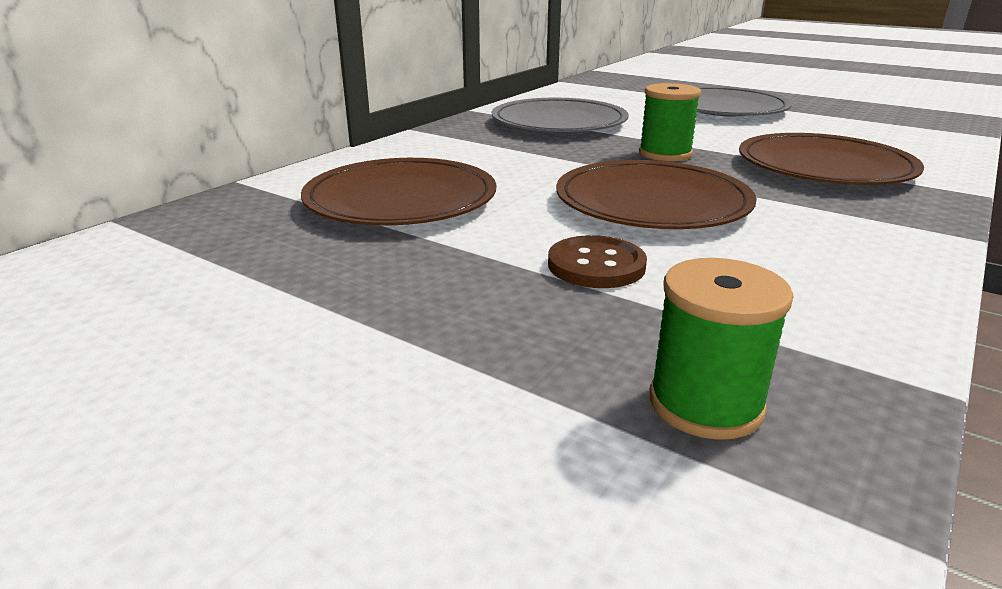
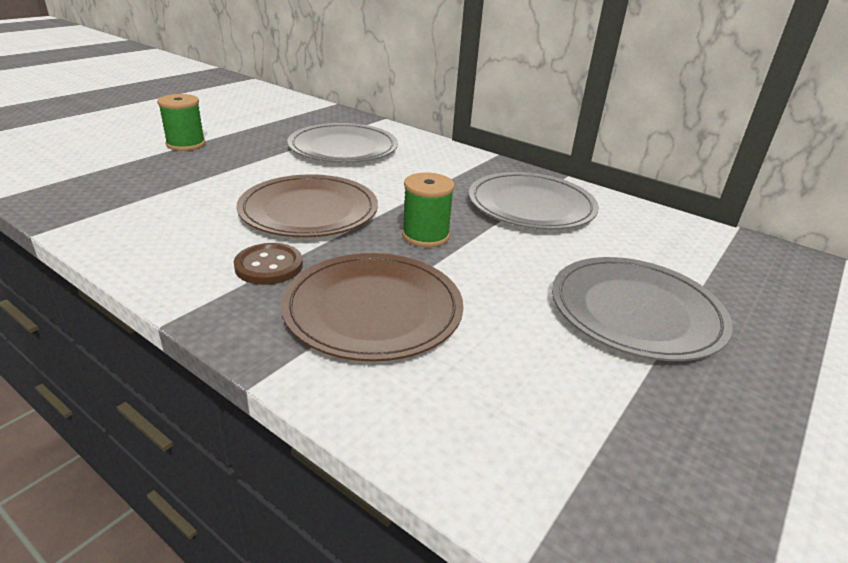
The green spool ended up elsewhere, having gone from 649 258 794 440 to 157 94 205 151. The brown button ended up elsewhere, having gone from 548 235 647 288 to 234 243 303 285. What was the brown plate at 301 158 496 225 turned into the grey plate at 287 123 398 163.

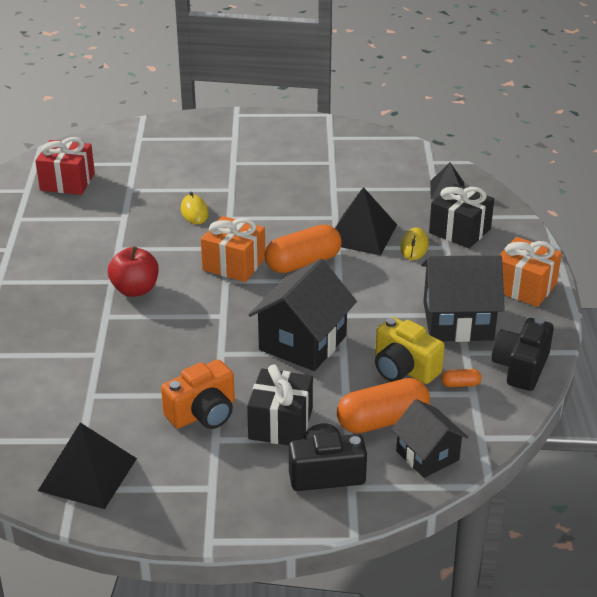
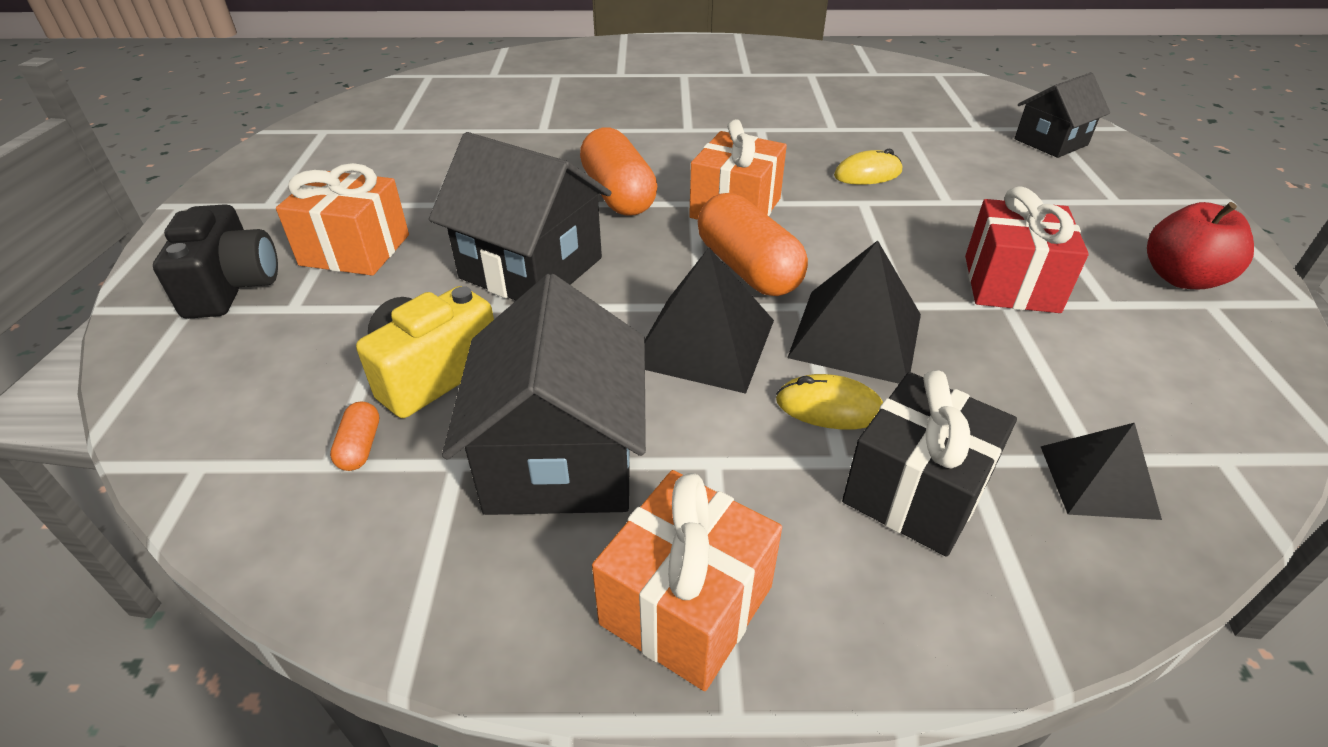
What was the black gift at 247 364 313 445 turned into the orange gift at 276 163 409 276. The orange capsule ended up elsewhere, having gone from 337 378 430 433 to 580 127 657 216. The black pyramid ended up elsewhere, having gone from 38 423 137 509 to 645 248 774 394. The red gift ended up elsewhere, having gone from 35 137 95 195 to 965 186 1089 313. The black house ended up elsewhere, having gone from 391 399 468 478 to 1015 73 1110 158. The red apple ended up elsewhere, having gone from 108 246 159 297 to 1147 202 1254 289. The second view lost the orange camera at 161 360 235 429. The second view lost the black camera at 492 317 554 391.

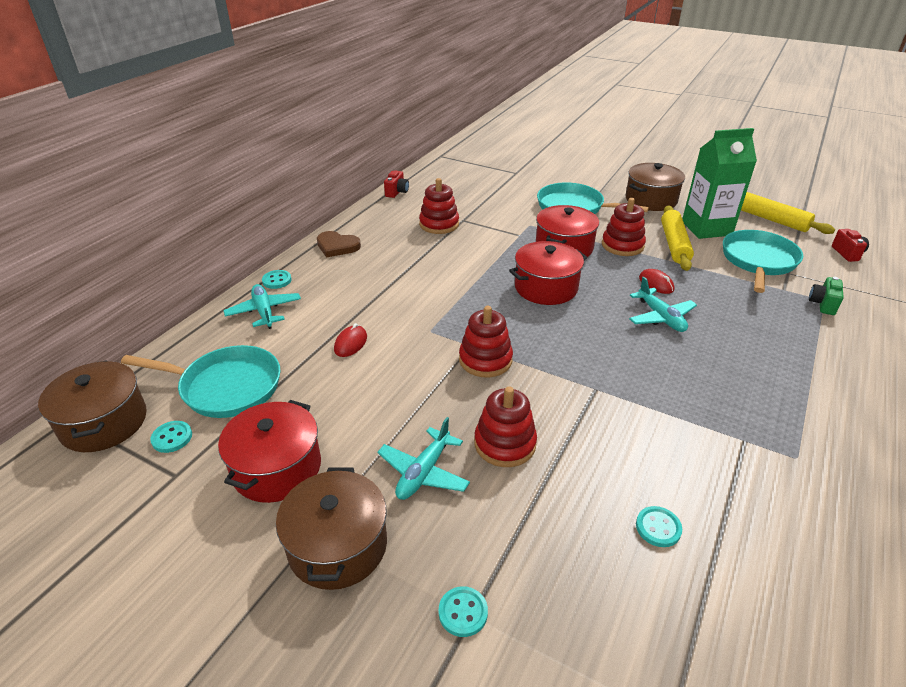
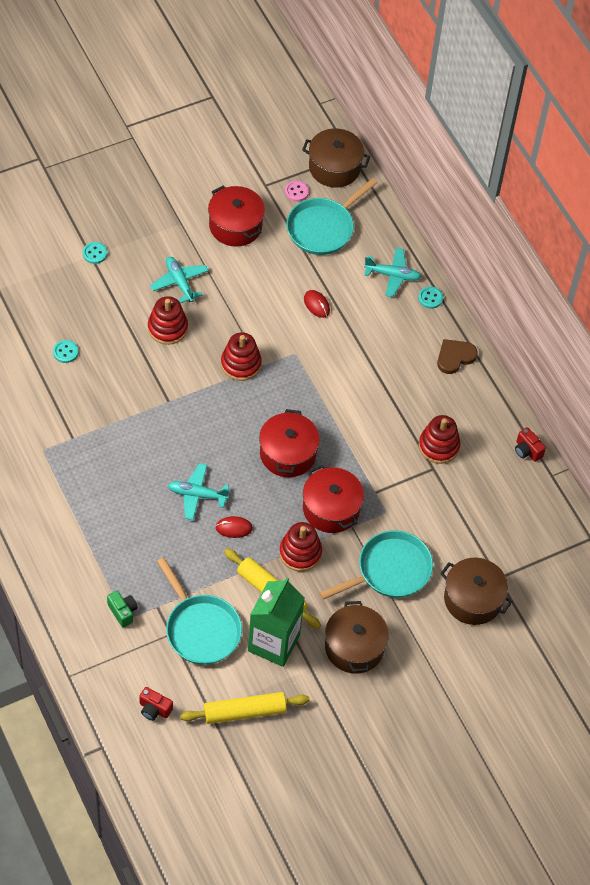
What was the turquoise button at 150 421 192 453 turned into the pink button at 285 181 309 202. The brown pot ended up elsewhere, having gone from 276 467 387 590 to 440 558 512 625.

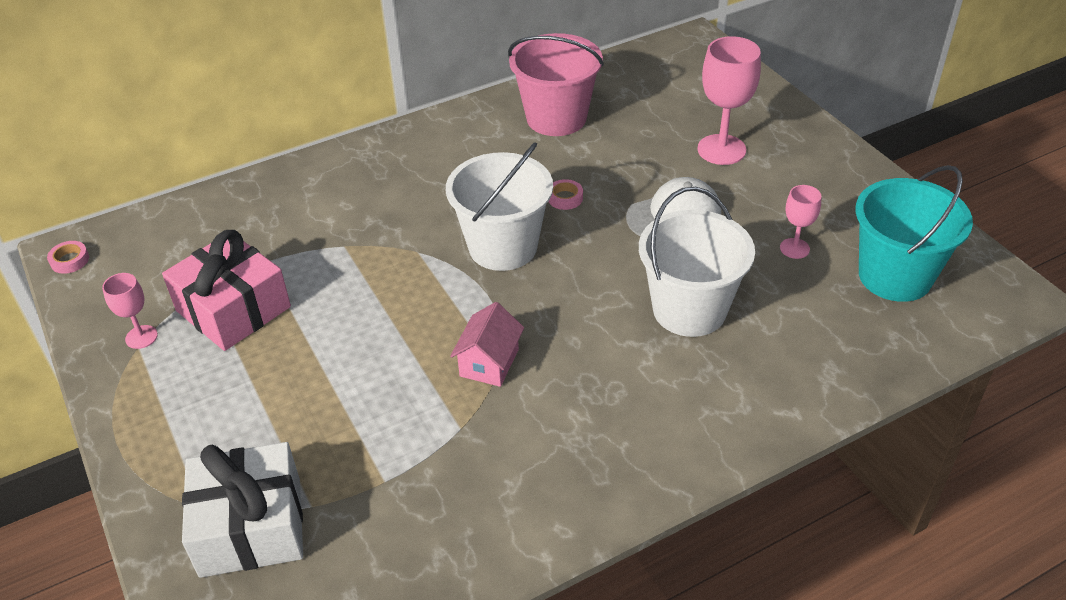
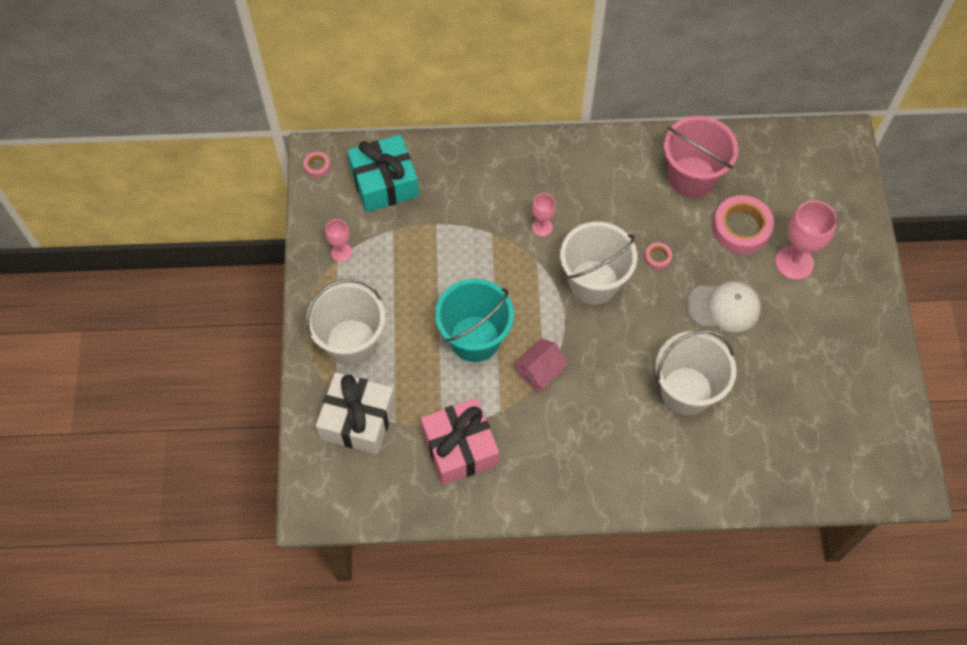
The second view gained the white bucket at 306 279 385 366. The second view gained the turquoise gift at 347 135 419 212. The pink gift ended up elsewhere, having gone from 162 230 291 351 to 421 398 499 485. The turquoise bucket ended up elsewhere, having gone from 856 165 973 302 to 435 279 514 362. The pink goblet ended up elsewhere, having gone from 780 185 821 259 to 532 193 556 237. The second view gained the pink tape at 712 195 774 254.

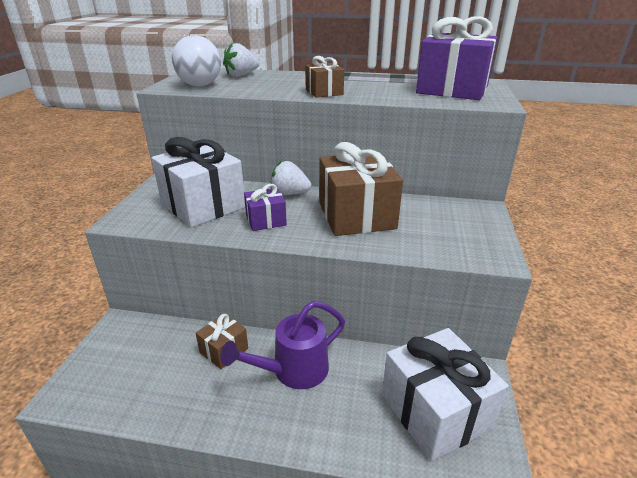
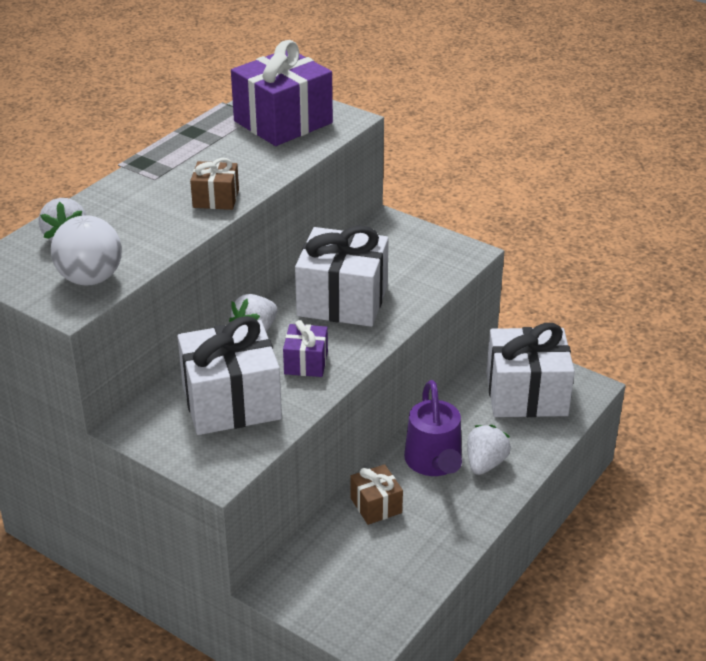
What was the brown gift at 319 142 403 236 turned into the white gift at 295 226 389 327. The second view gained the white strawberry at 467 425 511 475.

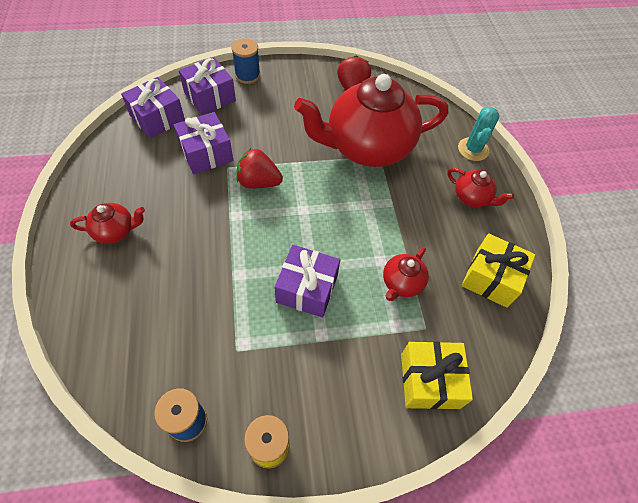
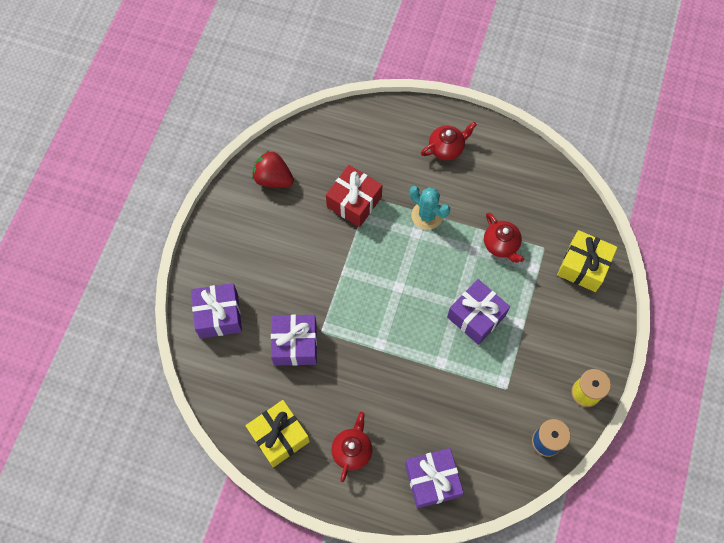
The yellow gift ended up elsewhere, having gone from 462 233 535 308 to 246 400 310 467. Where the red teapot stood at 294 74 448 167, the red gift came to stand at 326 165 382 227. The purple gift ended up elsewhere, having gone from 121 77 185 138 to 405 448 464 509. The turquoise cactus ended up elsewhere, having gone from 458 107 499 161 to 410 186 450 230. The second view lost the blue spool at 231 38 260 84. The second view lost the red strawberry at 236 148 283 188.

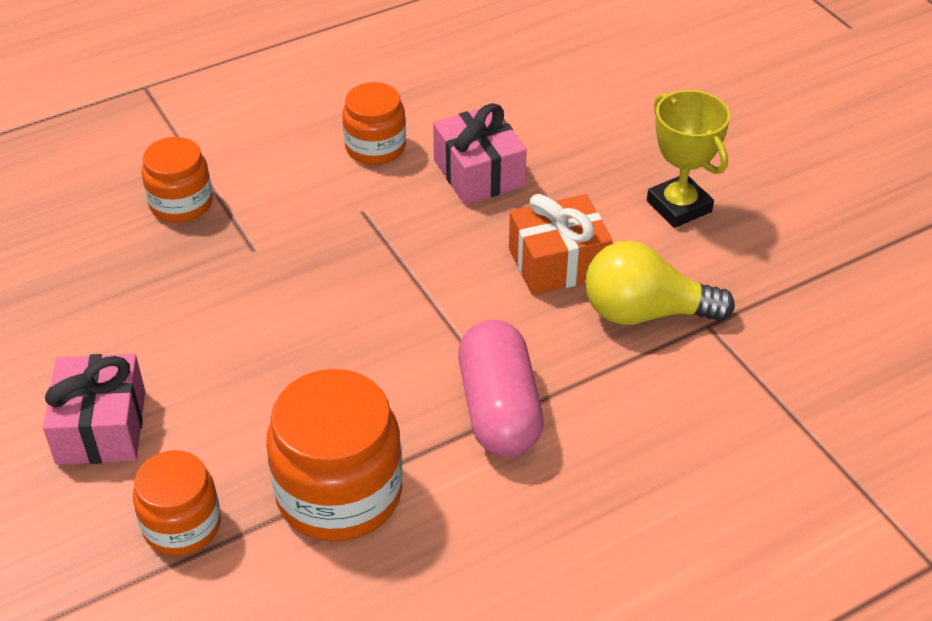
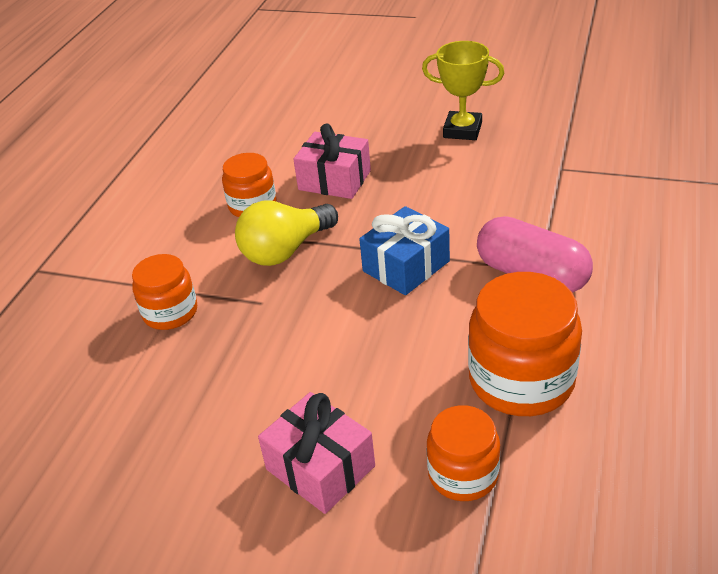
The yellow light bulb ended up elsewhere, having gone from 585 241 735 325 to 235 200 338 266. The second view gained the blue gift at 359 206 450 295. The second view lost the orange gift at 509 194 613 295.

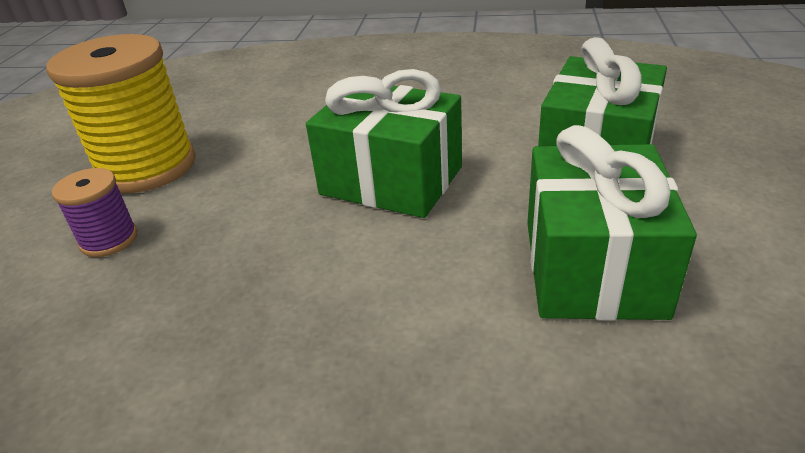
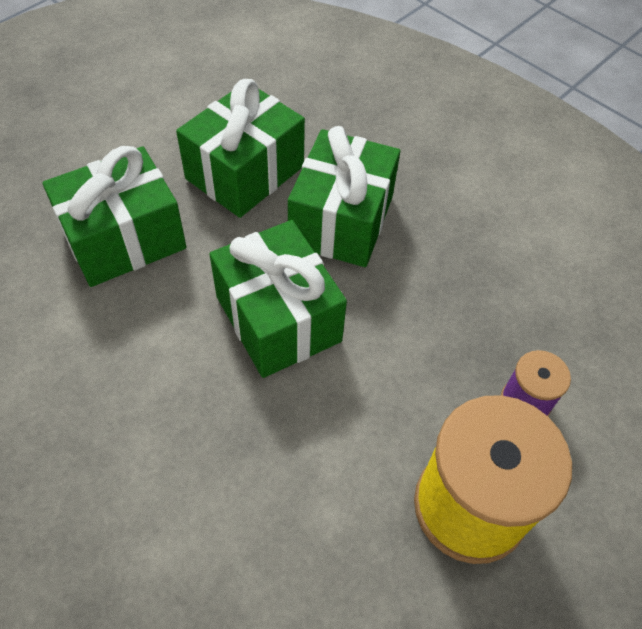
The second view gained the green gift at 288 126 400 267.

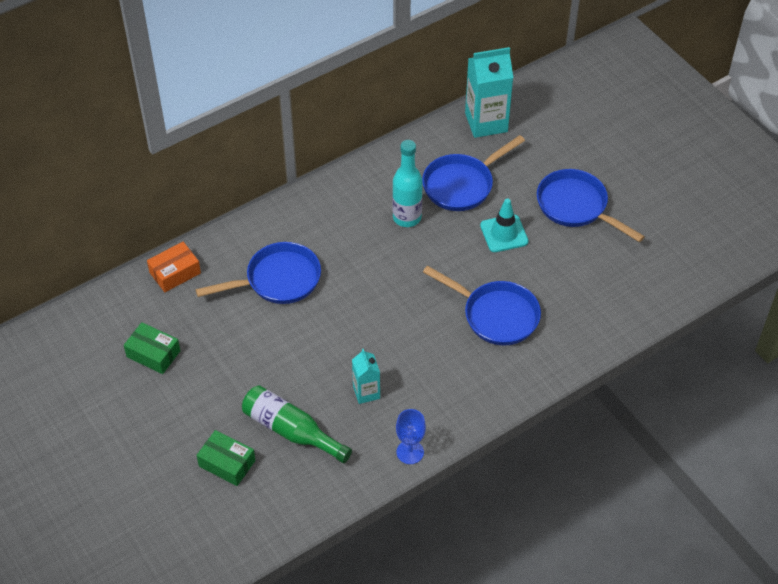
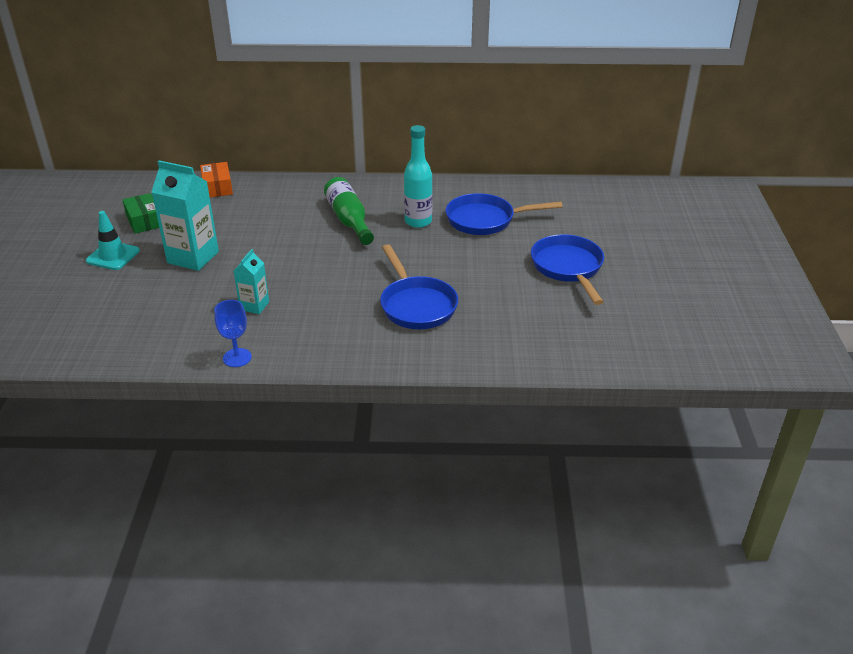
The turquoise traffic cone ended up elsewhere, having gone from 480 198 528 252 to 86 211 140 270. The turquoise carton ended up elsewhere, having gone from 465 47 513 138 to 152 160 219 271. The orange box at 147 242 201 292 ended up facing another way, 75 degrees clockwise from before. The green bottle ended up elsewhere, having gone from 242 385 352 463 to 324 177 374 245. The second view lost the blue pan at 195 242 321 304. The second view lost the green box at 196 430 256 486.

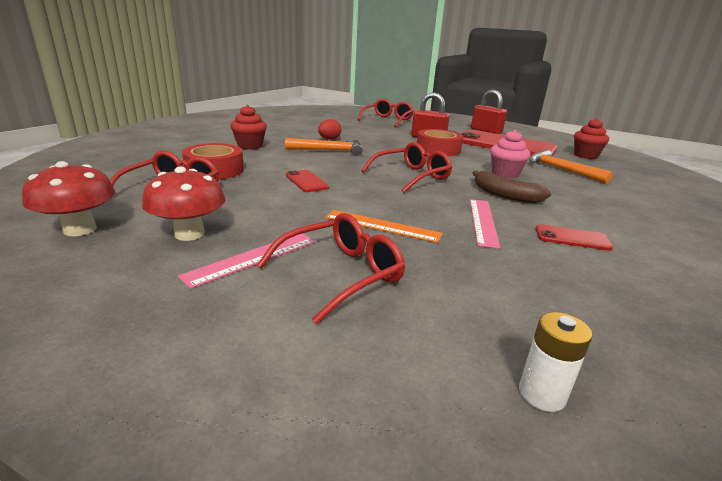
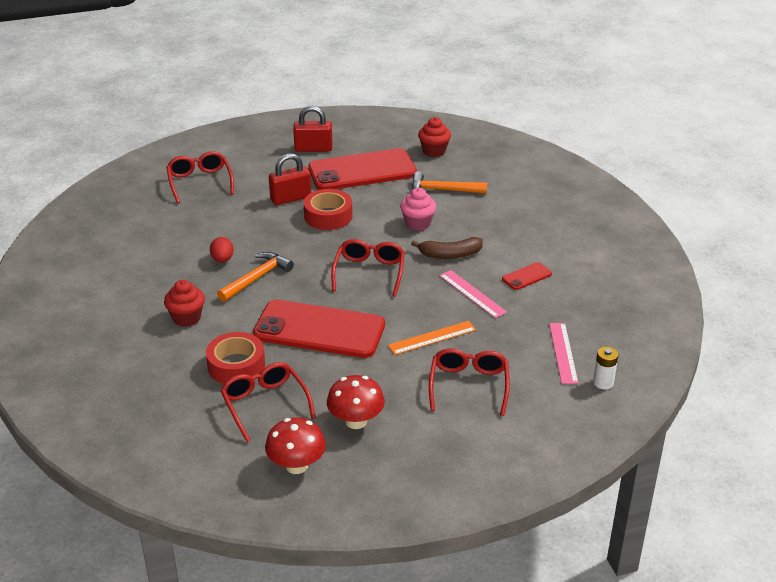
The size of the red phone at 286 170 329 192 changed by a factor of 2.41. The pink ruler ended up elsewhere, having gone from 178 233 315 289 to 549 323 578 384.

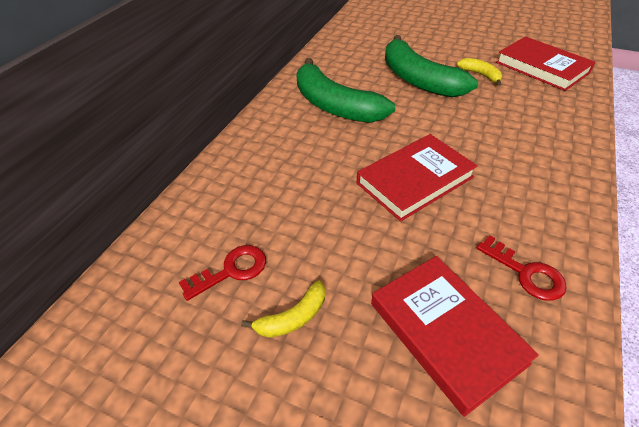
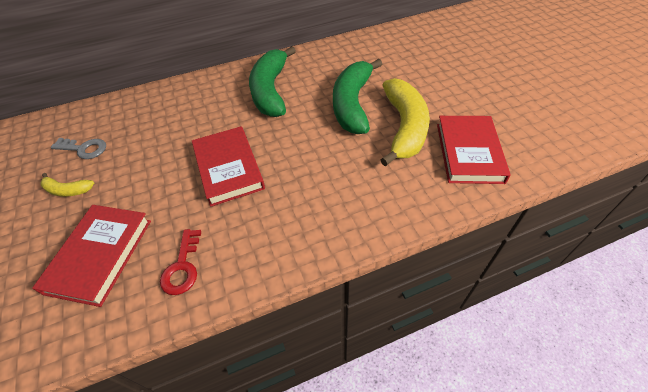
What was the red key at 179 245 266 301 turned into the grey key at 51 138 106 159. The red book at 357 134 478 221 ended up facing another way, 60 degrees clockwise from before. The size of the yellow banana at 457 58 502 86 changed by a factor of 2.23.

